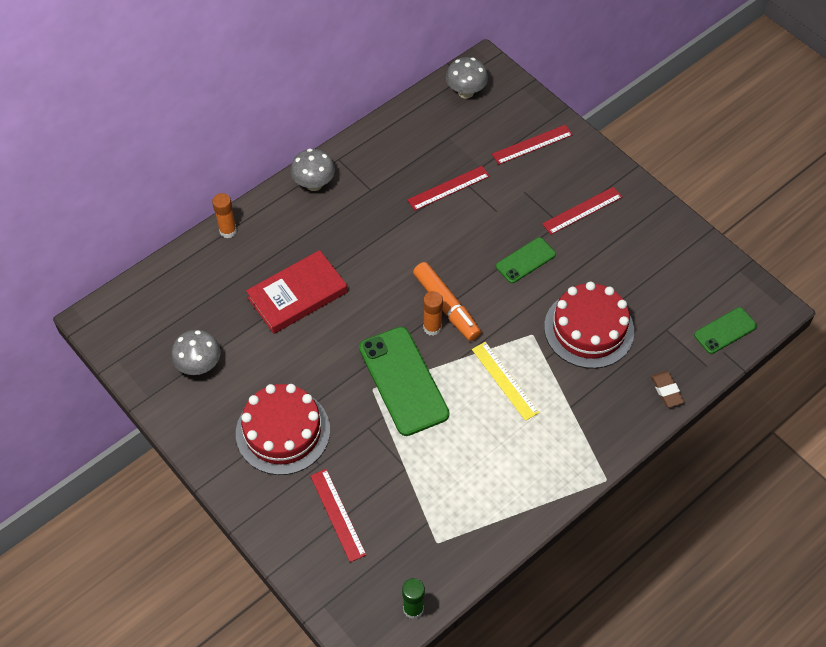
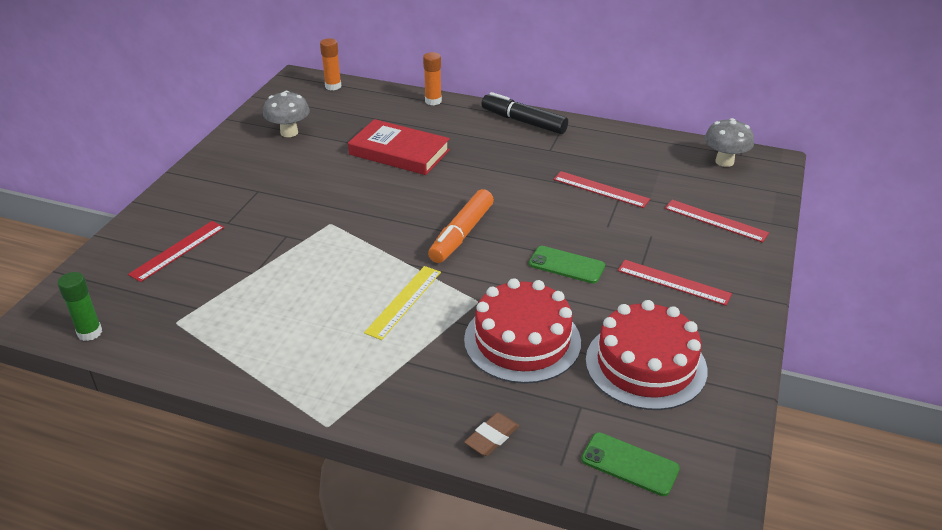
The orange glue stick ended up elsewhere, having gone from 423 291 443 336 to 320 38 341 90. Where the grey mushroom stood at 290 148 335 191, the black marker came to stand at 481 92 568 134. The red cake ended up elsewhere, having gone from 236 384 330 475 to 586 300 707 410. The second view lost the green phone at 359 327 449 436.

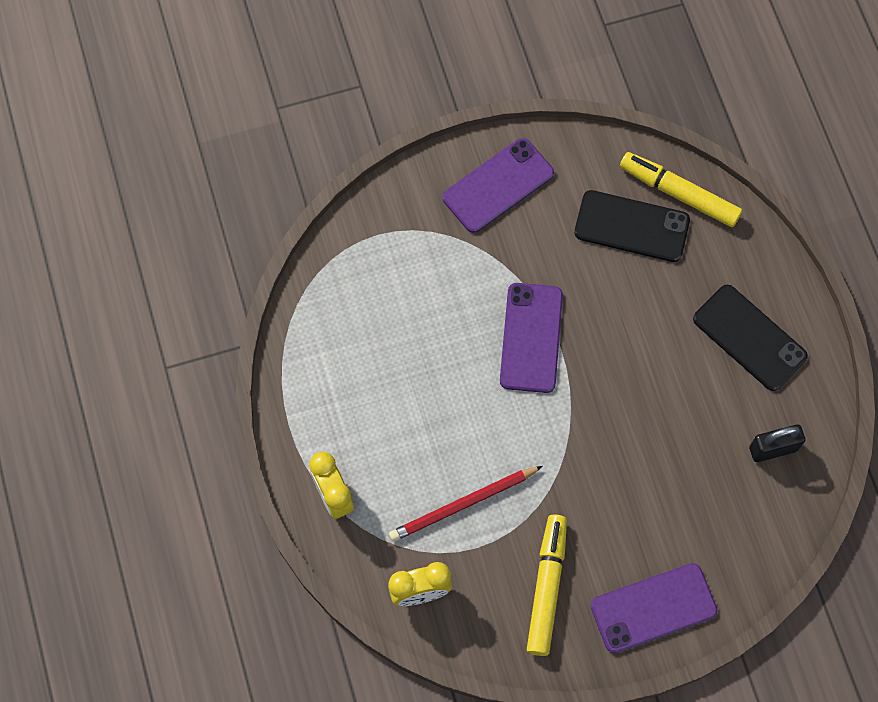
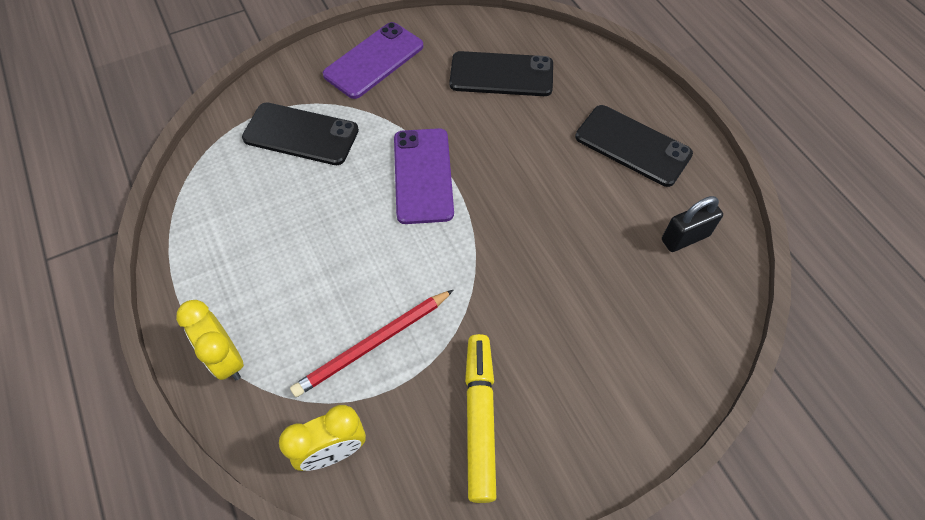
The second view gained the black phone at 242 103 359 165. The second view lost the purple phone at 590 563 718 653. The second view lost the yellow marker at 620 152 742 227.

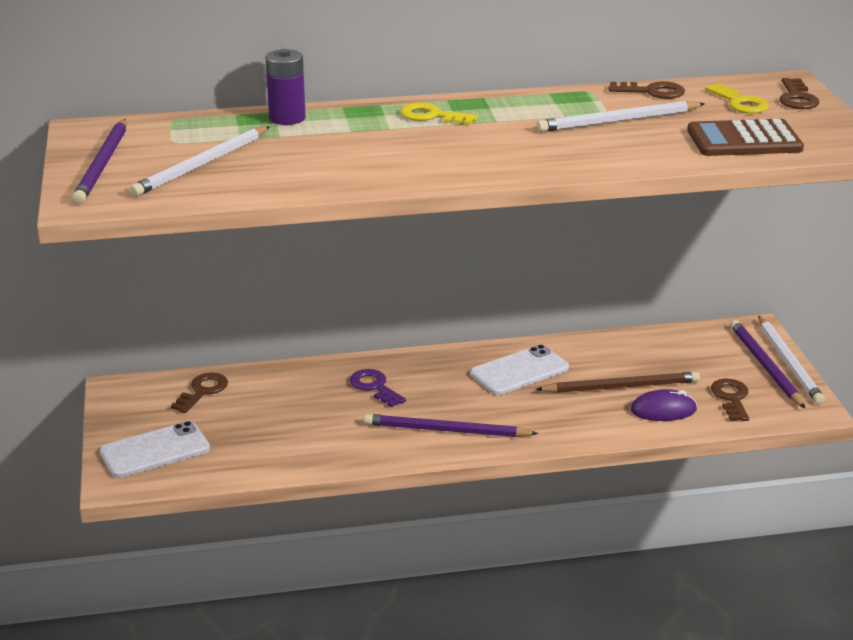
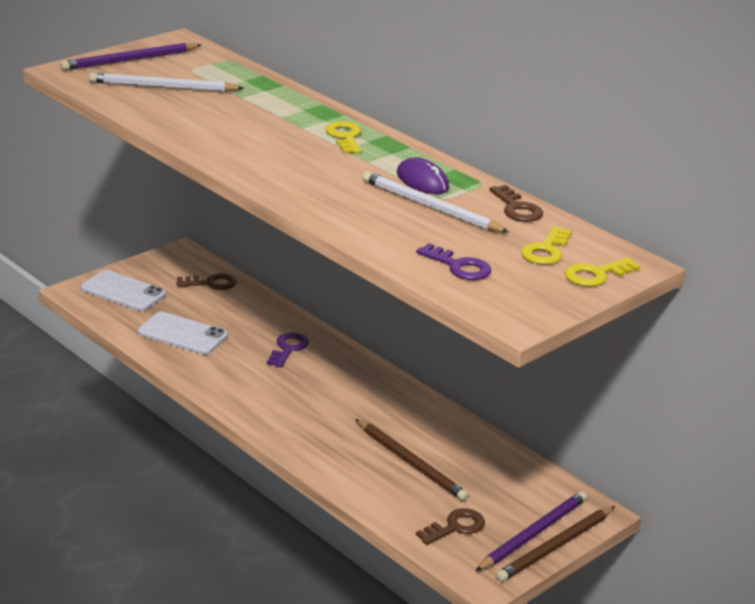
The white phone ended up elsewhere, having gone from 470 344 569 395 to 138 312 228 355. The purple mouse ended up elsewhere, having gone from 631 389 697 421 to 397 158 449 194. Where the brown calculator stood at 687 119 804 156, the purple key came to stand at 416 243 491 280. What was the white pencil at 758 316 825 404 turned into the brown pencil at 496 506 615 582. What was the brown key at 779 78 820 109 turned into the yellow key at 565 257 640 287. The second view lost the purple battery at 266 49 306 125. The second view lost the purple pencil at 364 414 538 437.

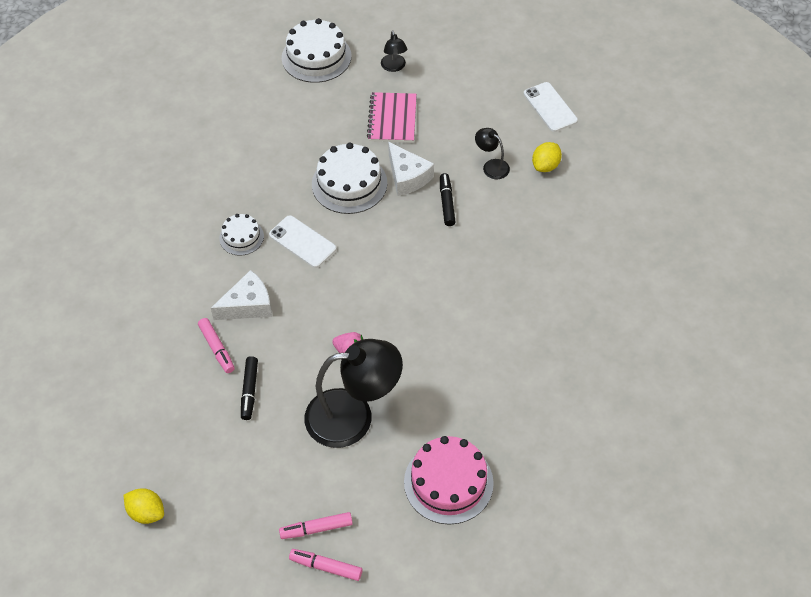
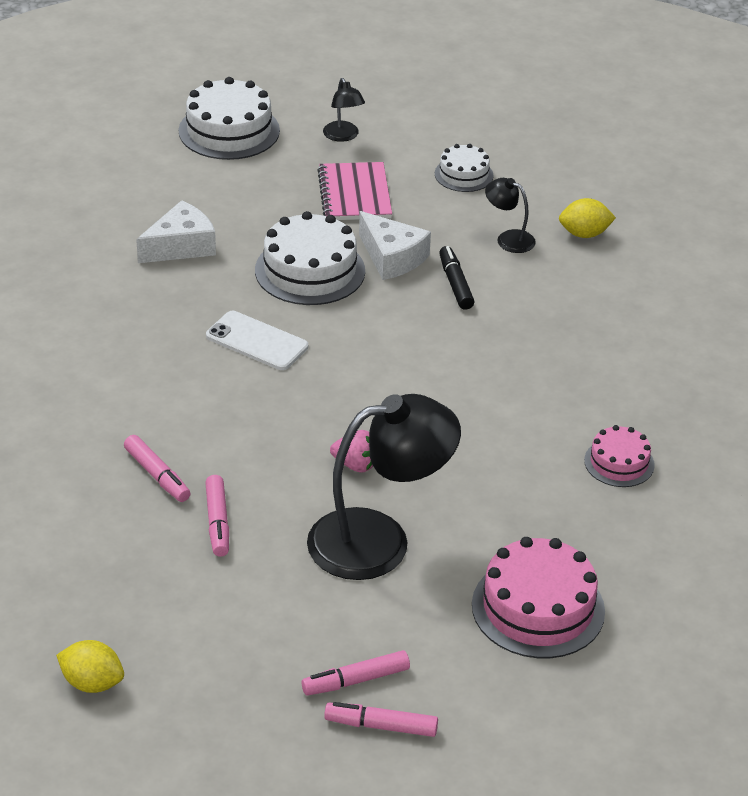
The white cheese ended up elsewhere, having gone from 211 270 272 320 to 136 200 216 263. What was the black marker at 241 356 258 420 turned into the pink marker at 205 475 229 557. The white cake ended up elsewhere, having gone from 219 214 264 256 to 435 144 494 192. The yellow lemon at 532 142 562 172 ended up facing another way, 60 degrees clockwise from before. The second view gained the pink cake at 584 425 655 487. The second view lost the white phone at 524 82 578 132.

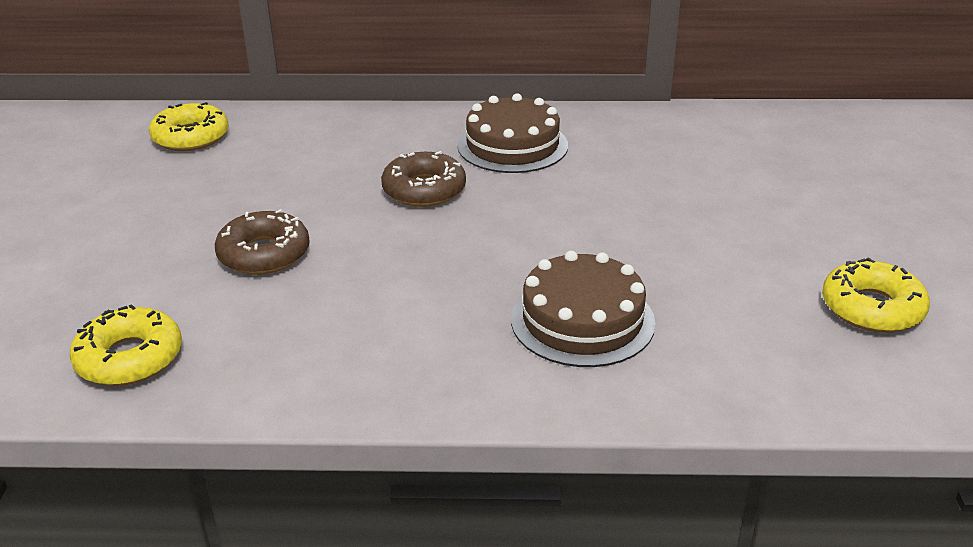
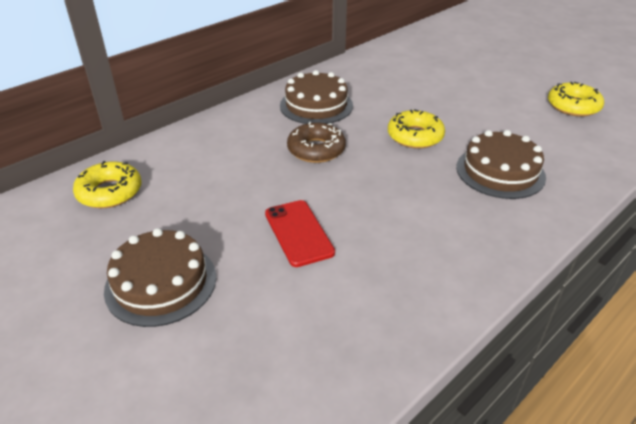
The second view gained the brown cake at 104 228 216 327. Where the brown donut stood at 215 209 310 275, the red phone came to stand at 265 200 335 267. The yellow donut ended up elsewhere, having gone from 70 304 182 386 to 388 109 445 149.

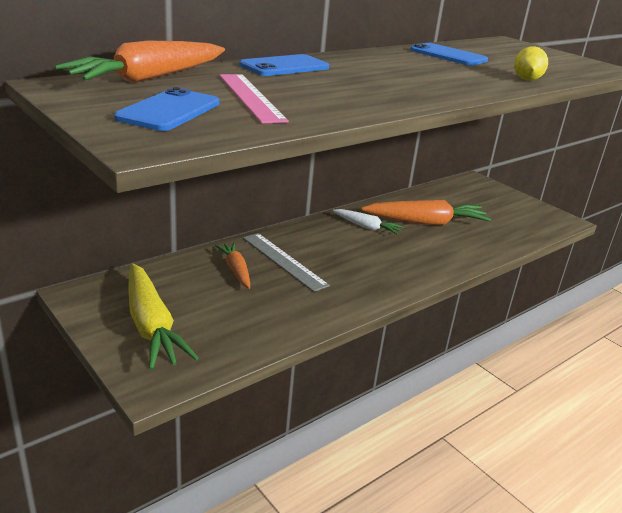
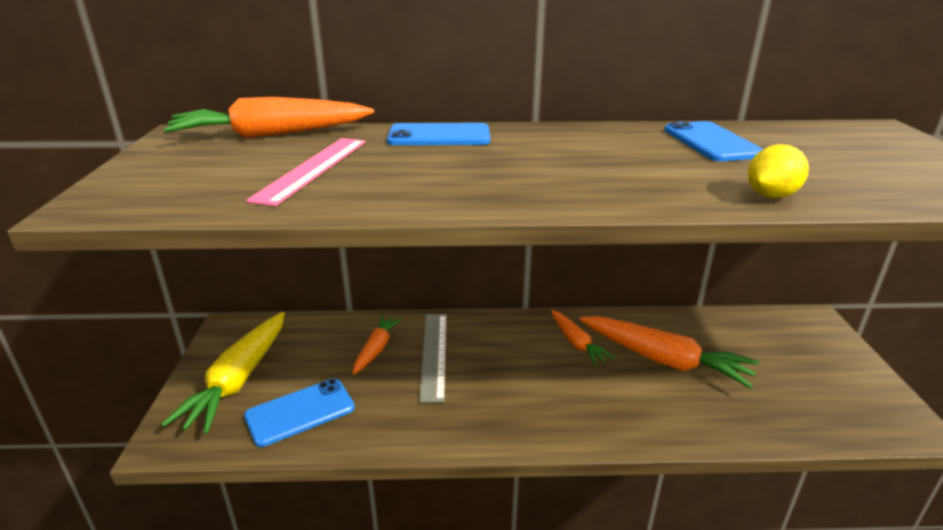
The blue phone ended up elsewhere, having gone from 114 87 220 131 to 244 379 355 447. What was the white carrot at 333 209 403 234 turned into the orange carrot at 551 310 615 365.

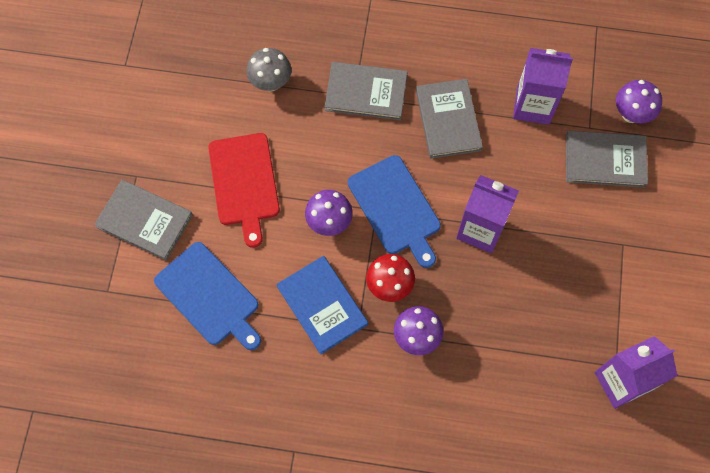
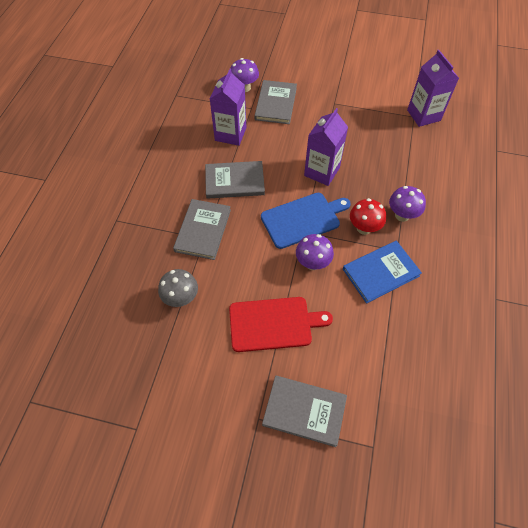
The grey book at 94 180 193 261 ended up facing another way, 75 degrees clockwise from before. The second view lost the blue cutting board at 154 242 261 350.

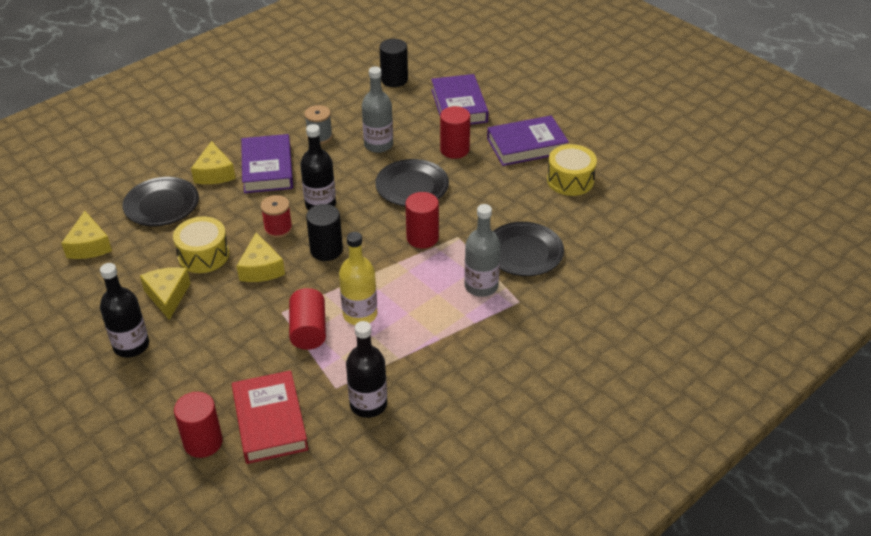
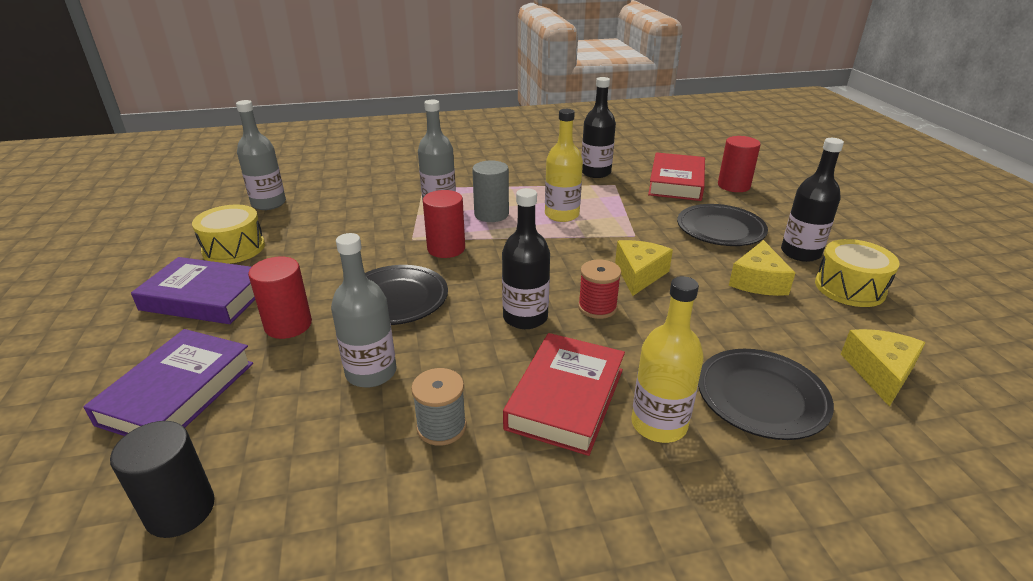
The second view gained the grey bottle at 236 100 286 210. The second view gained the grey cylinder at 472 161 509 222. What was the purple book at 241 134 293 193 turned into the red book at 503 333 625 456. Where the yellow cheese stood at 191 141 236 184, the yellow bottle came to stand at 631 276 704 443. The black plate ended up elsewhere, having gone from 493 222 564 276 to 677 204 768 246. The yellow drum ended up elsewhere, having gone from 173 216 229 273 to 815 239 900 307. The second view lost the red cylinder at 289 288 326 350. The second view lost the black cylinder at 306 204 343 261.

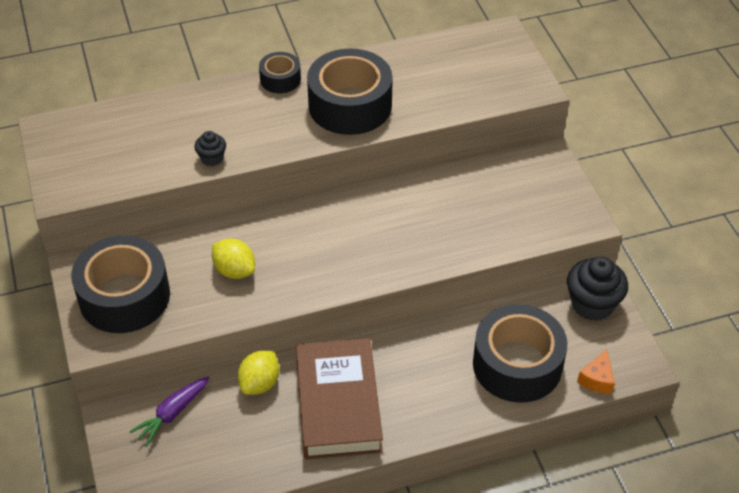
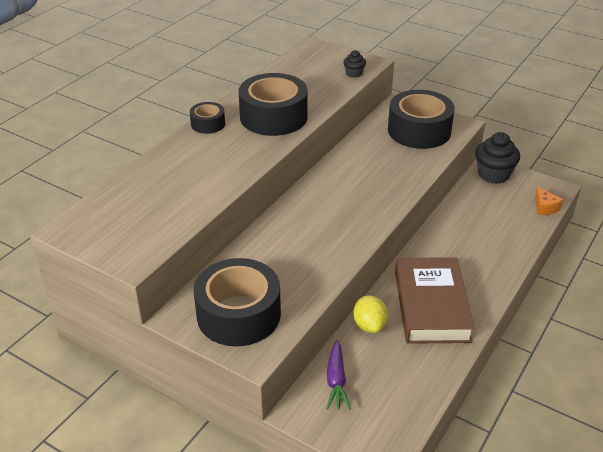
The black cupcake ended up elsewhere, having gone from 194 131 226 166 to 343 50 366 78. The black tape ended up elsewhere, having gone from 473 304 568 403 to 388 90 455 149. The brown book at 296 338 383 459 ended up facing another way, 45 degrees clockwise from before. The second view lost the yellow lemon at 212 239 255 279.

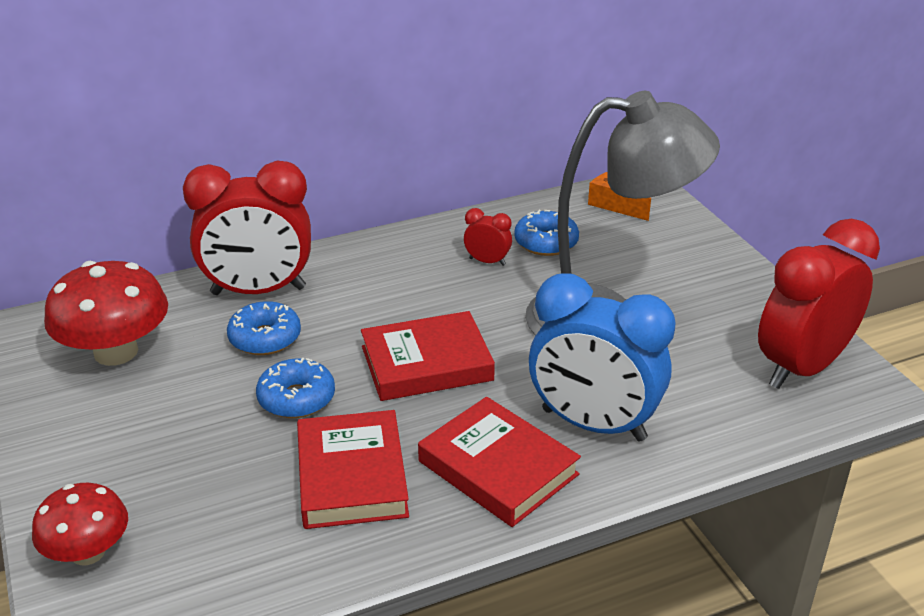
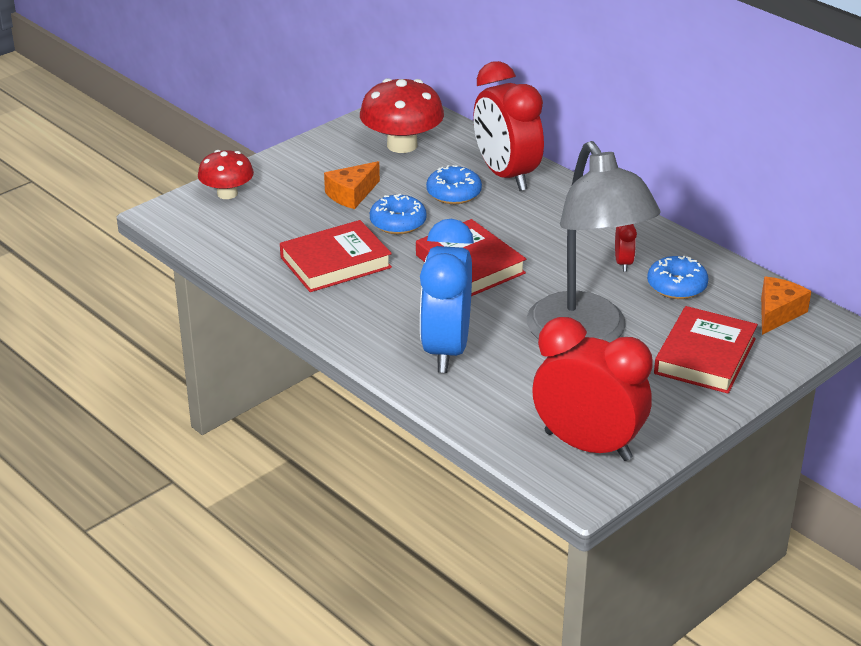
The second view gained the orange cheese at 324 161 380 209. The red book ended up elsewhere, having gone from 418 397 581 527 to 654 306 758 394.

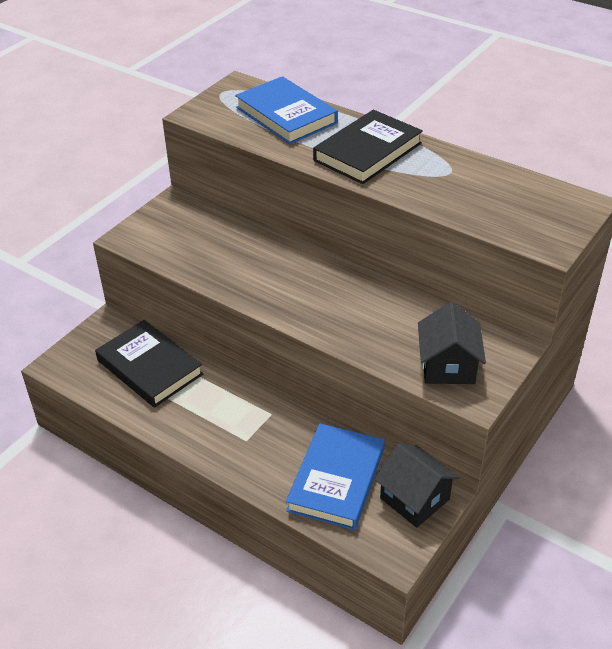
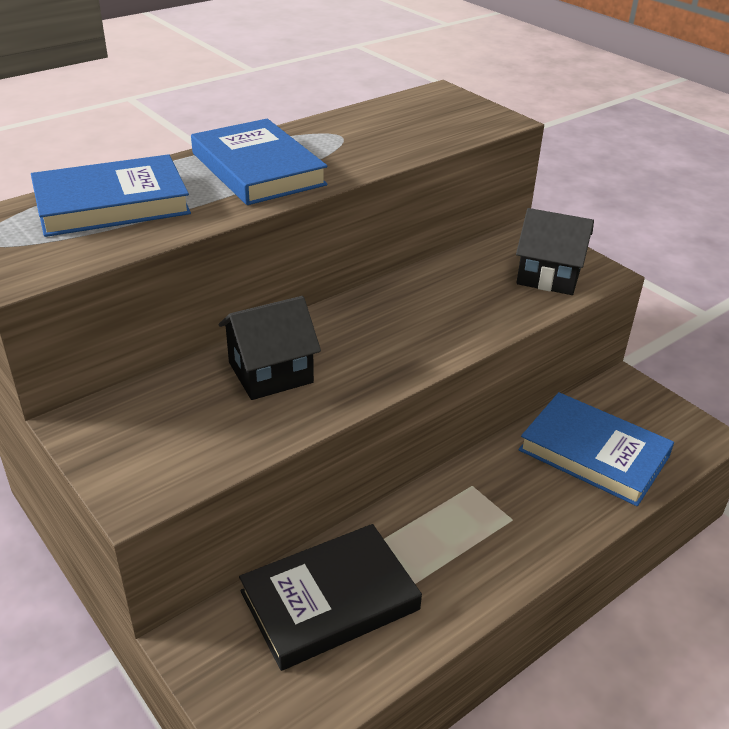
What was the black book at 313 110 423 184 turned into the blue book at 191 119 328 205. The black house ended up elsewhere, having gone from 374 443 460 528 to 219 296 321 400.

